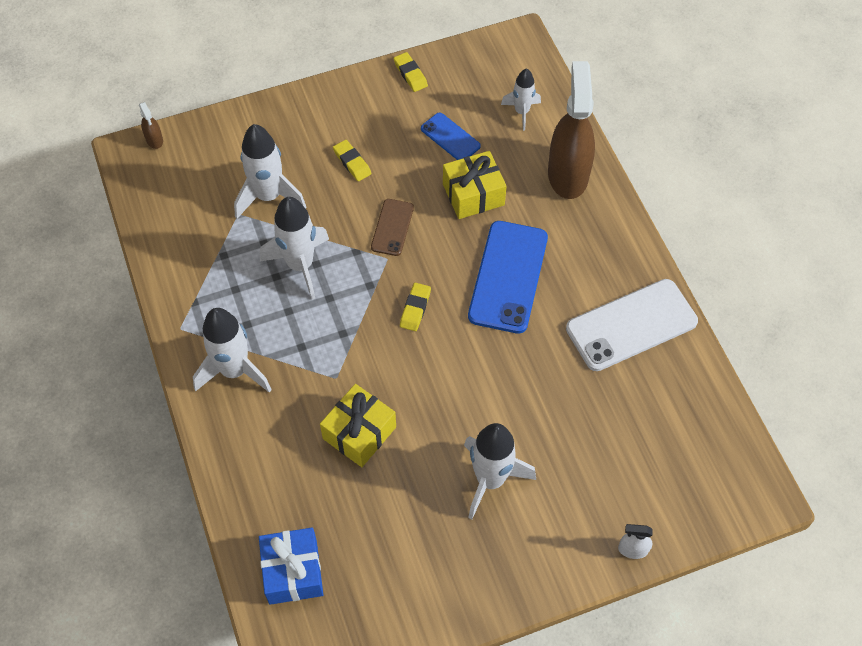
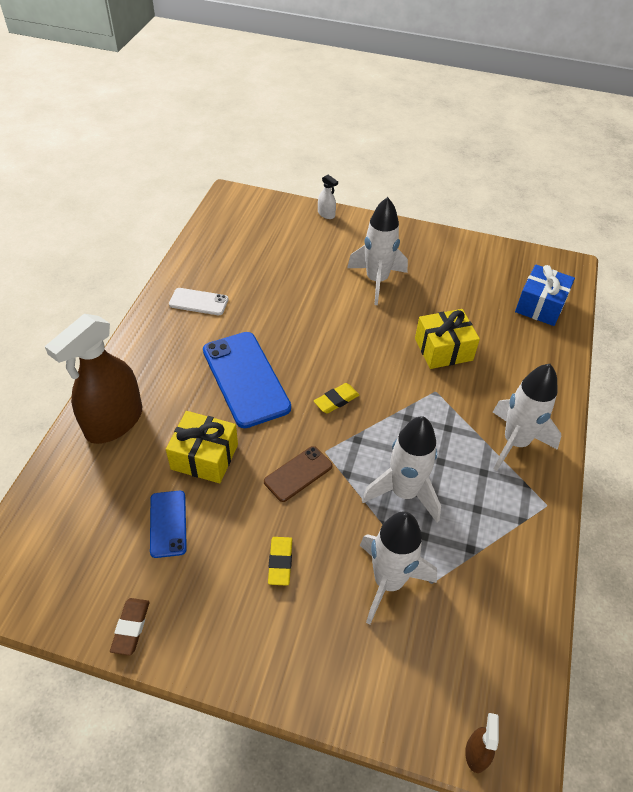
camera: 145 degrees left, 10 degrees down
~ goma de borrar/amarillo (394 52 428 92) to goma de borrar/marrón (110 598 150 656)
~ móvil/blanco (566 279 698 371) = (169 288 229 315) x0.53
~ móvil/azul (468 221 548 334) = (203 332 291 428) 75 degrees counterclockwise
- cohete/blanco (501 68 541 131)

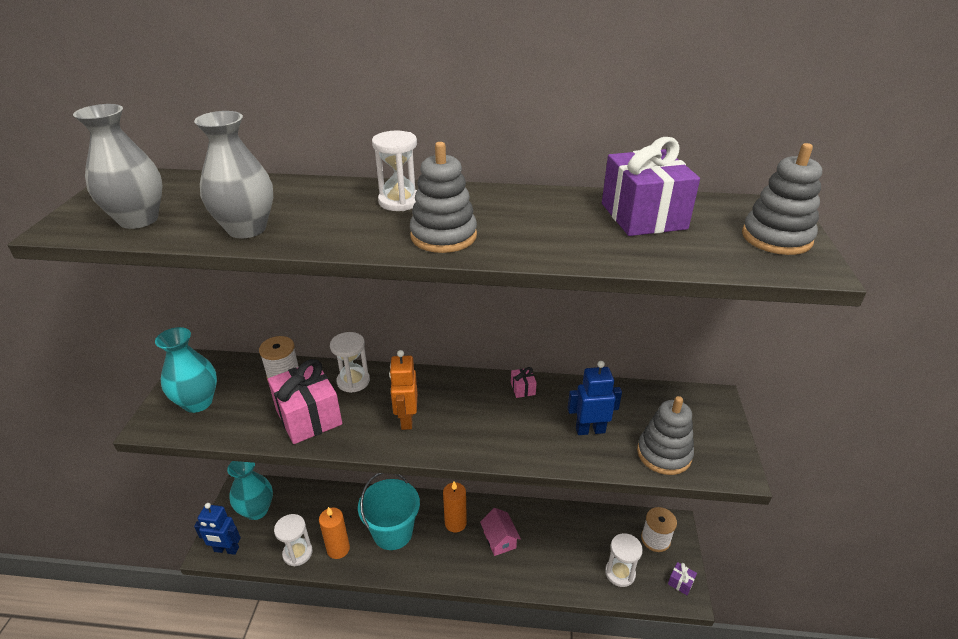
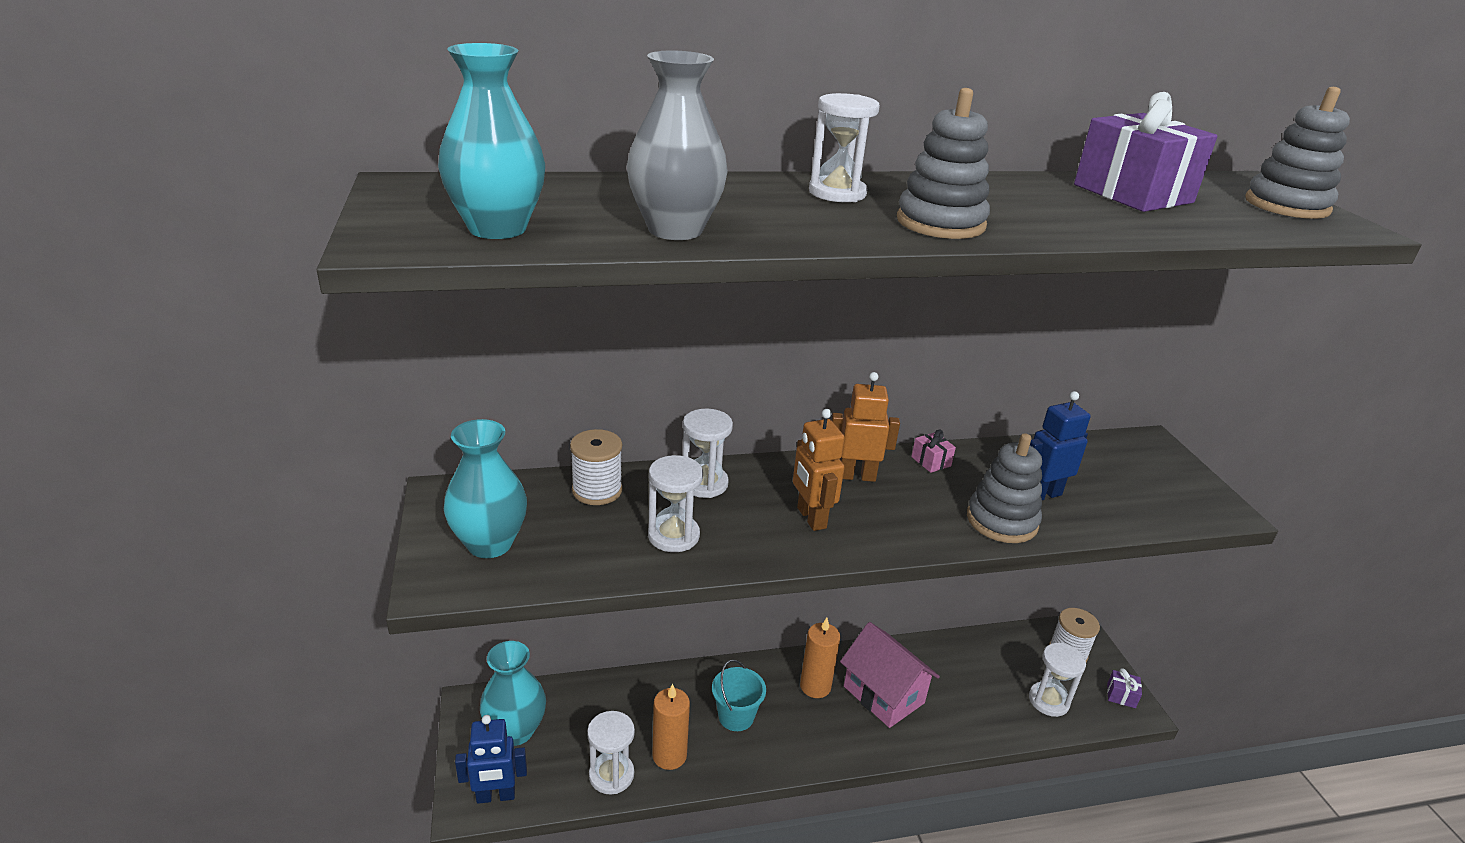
camera: 20 degrees left, 5 degrees down
~ florero/gris (73 104 163 229) to florero/turquesa (438 43 545 239)
~ regalo/rosa (268 359 342 444) to reloj de arena/blanco (648 455 703 552)
~ balde/turquesa (358 473 420 550) = (712 659 766 731) x0.61
+ robot/naranja (832 372 900 482)
~ casa/rosa (480 508 521 556) = (840 622 940 728) x1.57
~ juguete apilable/gris (637 396 694 475) to (967 433 1042 543)

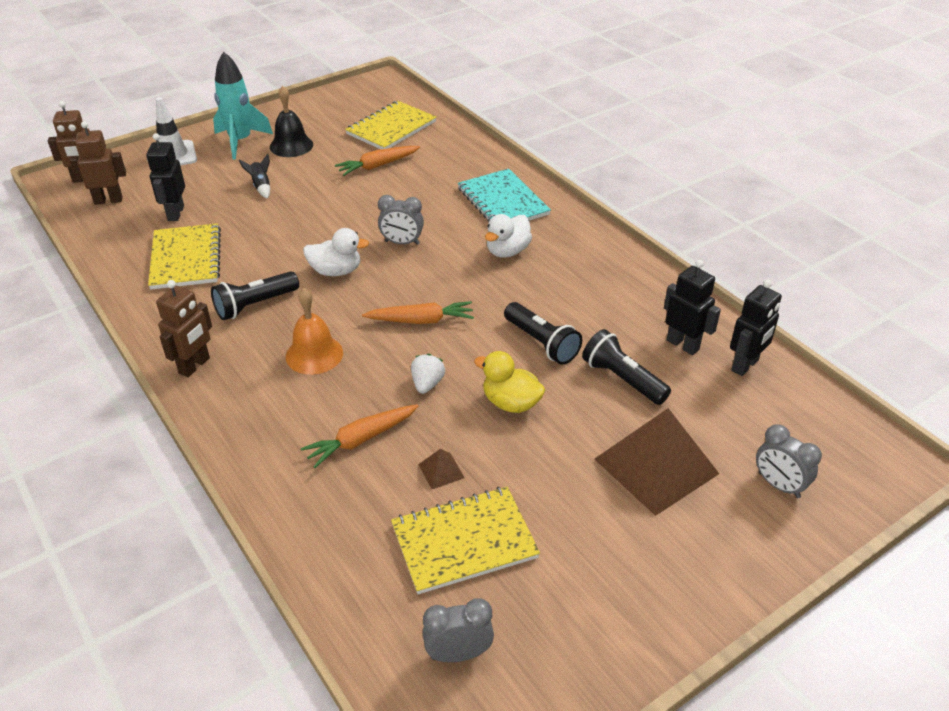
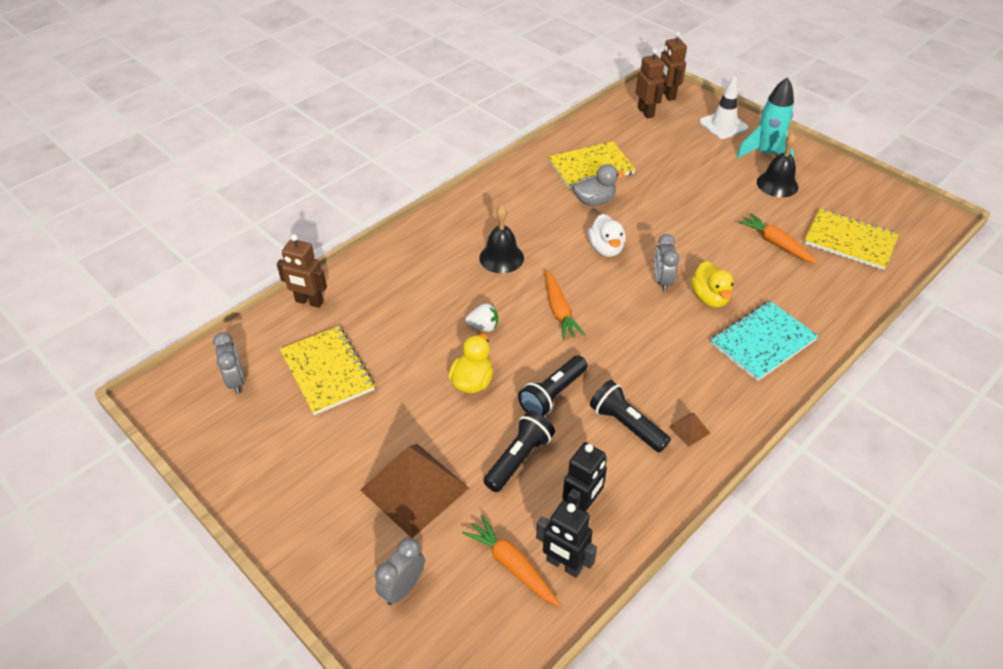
camera: 80 degrees right, 5 degrees up
~ robot/marrón (156 280 212 377) to (277 234 327 308)
~ zanahoria/naranja (301 404 419 468) to (462 515 560 606)
~ campana/naranja (286 288 343 375) to campana/negro (479 205 524 273)
+ pato/gris (573 164 625 206)
~ lámpara de mano/negro (211 271 299 320) to (590 380 671 453)
~ pirámide/marrón (418 449 465 489) to (669 413 710 447)
+ pato/amarillo (691 261 733 307)
- robot/negro (146 133 185 221)
- cohete/negro (239 154 270 199)
- pato/blanco (485 214 532 258)

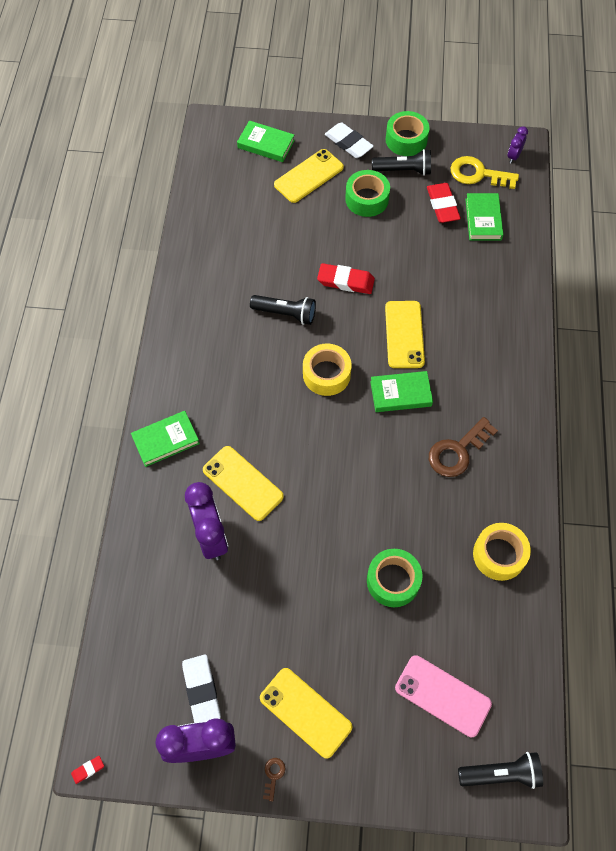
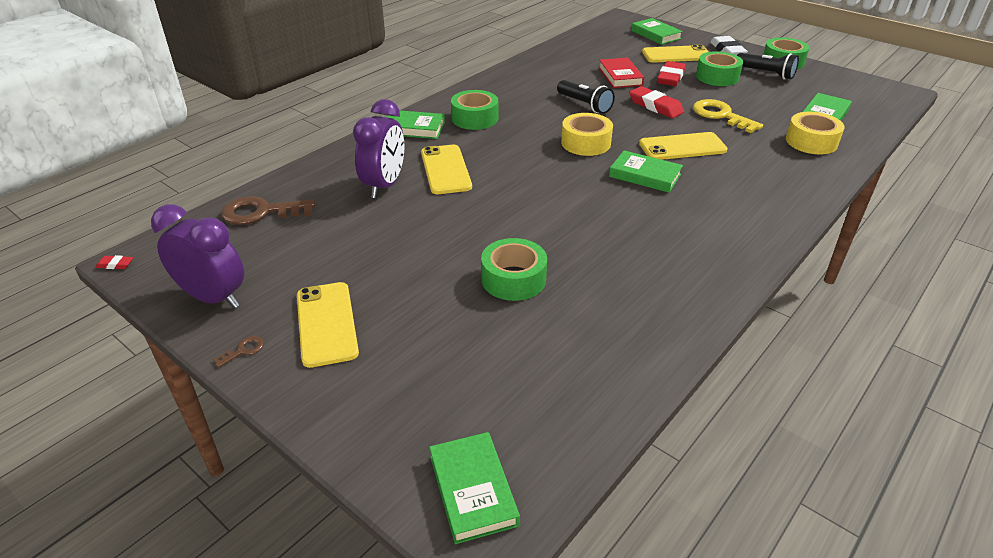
camera: 35 degrees right, 25 degrees down
~ llave/marrón (429 417 498 477) to (221 196 315 225)
~ lámpara de mano/negro (458 752 543 789) to libro/verde (429 432 520 544)
+ cinta adhesiva/verde (451 90 498 130)
+ libro/rojo (599 57 644 88)
~ móvil/amarillo (385 301 425 368) = (639 132 728 160) 45 degrees clockwise
~ goma de borrar/rojo (427 183 461 223) to (657 61 686 86)
~ llave/amarillo (450 156 519 189) to (693 99 763 133)
~ cinta adhesiva/amarillo (473 523 531 581) to (786 112 845 155)
- goma de borrar/blanco (182 655 221 723)
- móvil/rosa (395 655 492 737)
- despertador/morado (508 126 528 163)

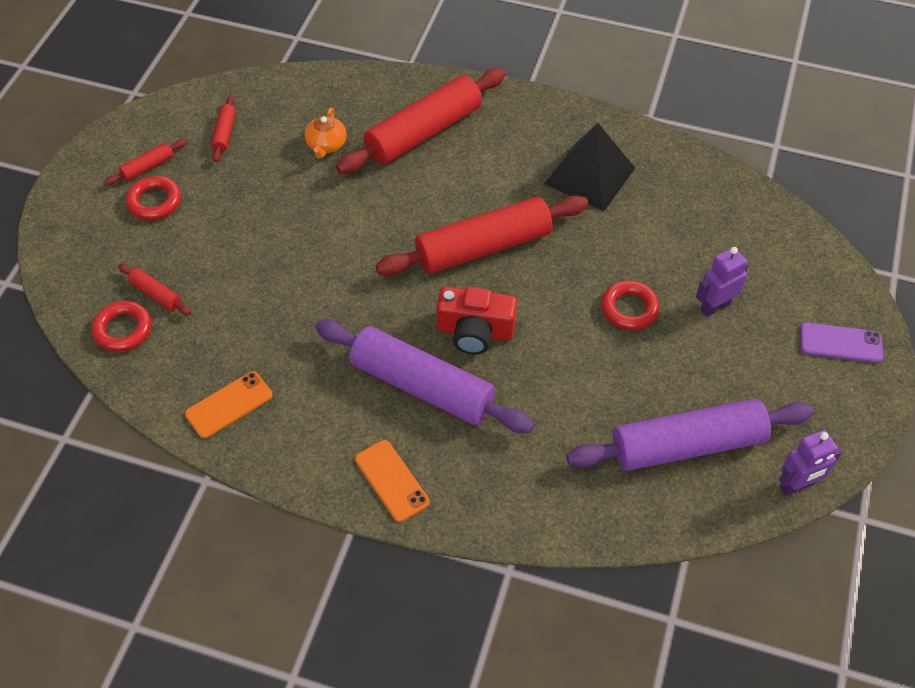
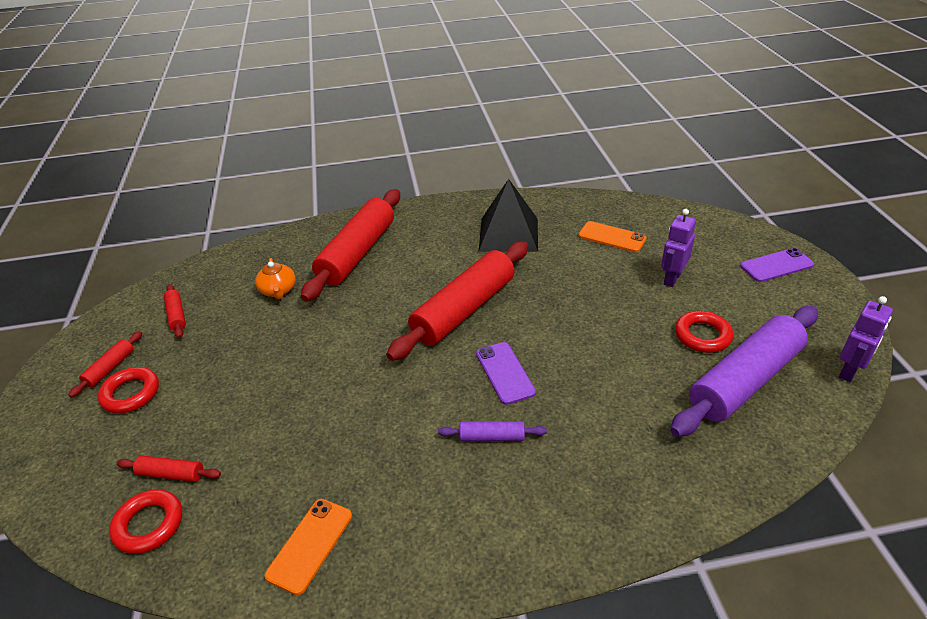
camera: 25 degrees left, 15 degrees down
~ rodillo/morado (315 320 534 433) = (438 421 547 441) x0.42
~ cámara/rojo (437 287 517 355) to móvil/morado (476 342 536 405)
~ móvil/naranja (355 440 430 522) to (579 221 647 252)
~ anillo/rojo (601 280 660 330) to (675 311 733 353)

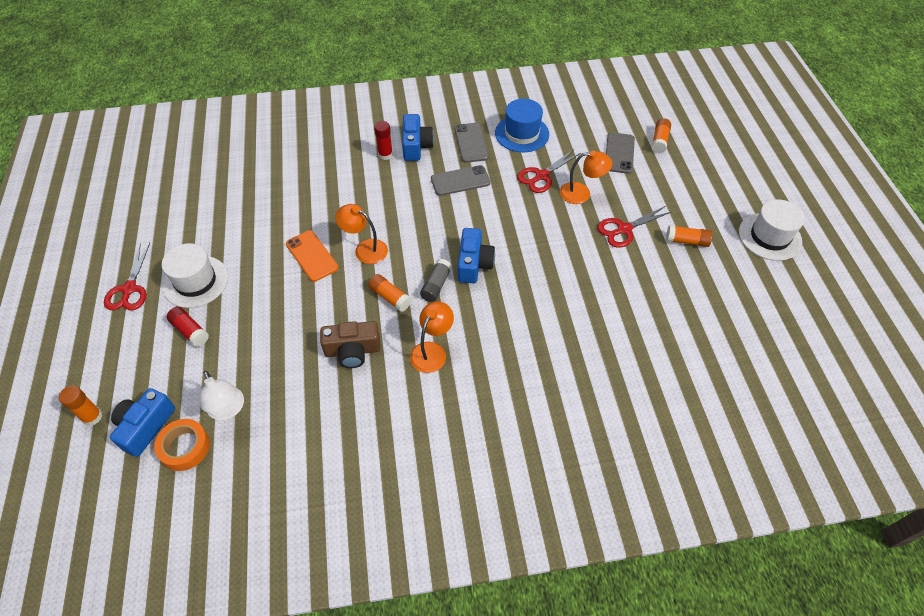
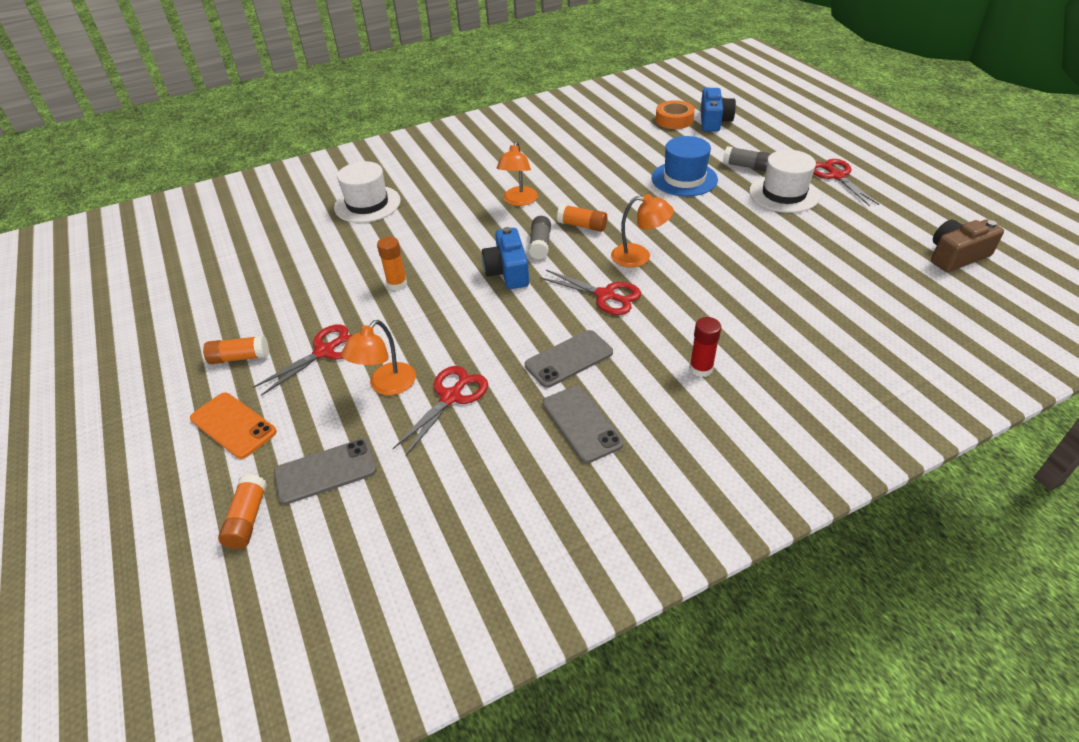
camera: 165 degrees right, 10 degrees down
~ móvil/naranja (286 230 339 282) to (190 393 277 459)
~ móvil/gris (606 132 635 174) = (274 439 377 505) 75 degrees clockwise
~ sombrero/blanco (739 199 805 261) to (334 161 401 223)
~ lámpara/naranja (560 150 613 204) = (341 320 416 395) 45 degrees counterclockwise
~ barra de pegamento/naranja (59 386 103 426) to (377 236 407 291)
+ tijeras/rojo (540 270 641 315)
~ sombrero/azul (495 99 549 152) to (652 136 718 196)
~ barra de pegamento/rojo (167 307 209 347) to barra de pegamento/gris (723 146 771 171)
~ cámara/marrón (320 321 381 368) to (931 220 1004 272)
- lámpara/blanco (200 371 244 420)
- cámara/azul (402 114 434 161)

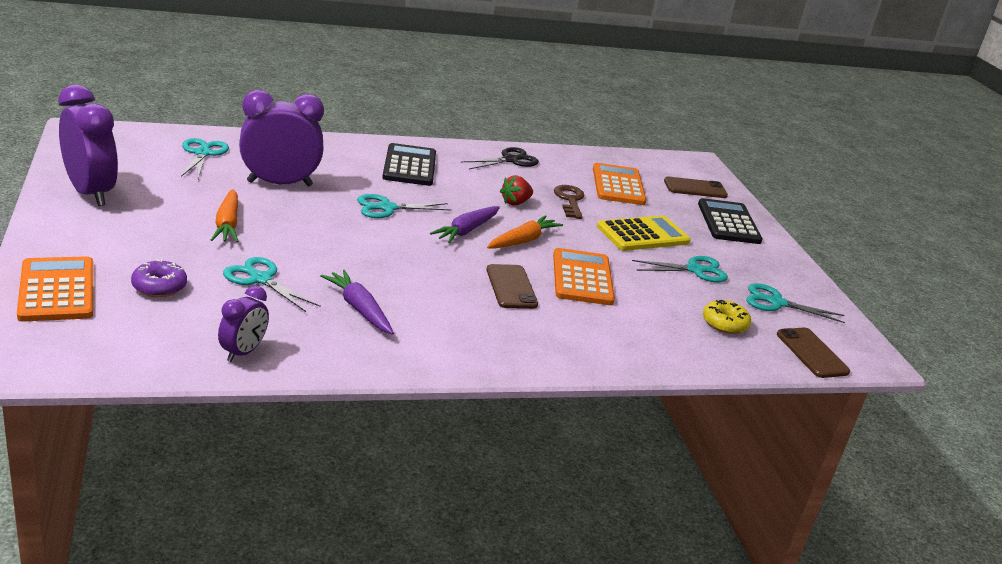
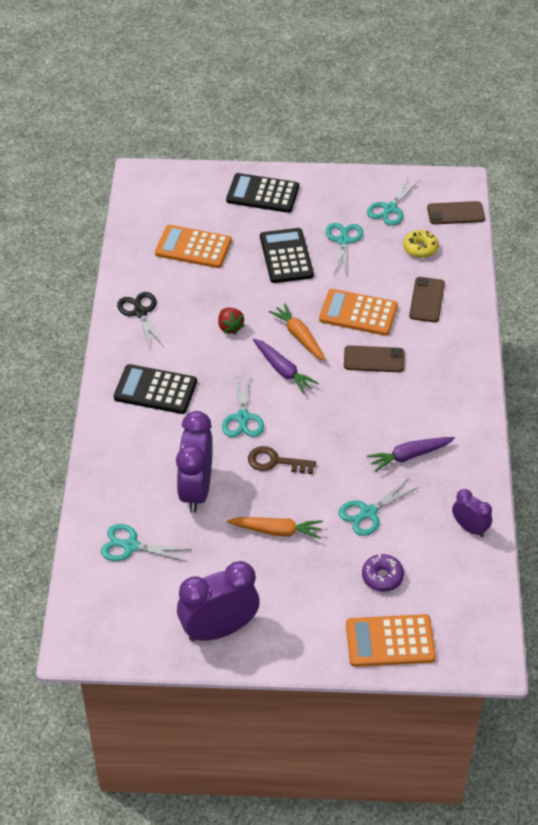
camera: 70 degrees left, 20 degrees up
~ llave/marrón (554 185 584 219) to (248 446 316 474)
~ calculadora/amarillo (597 215 691 251) to calculadora/negro (260 228 314 283)
~ móvil/marrón (664 177 728 198) to (409 277 445 322)

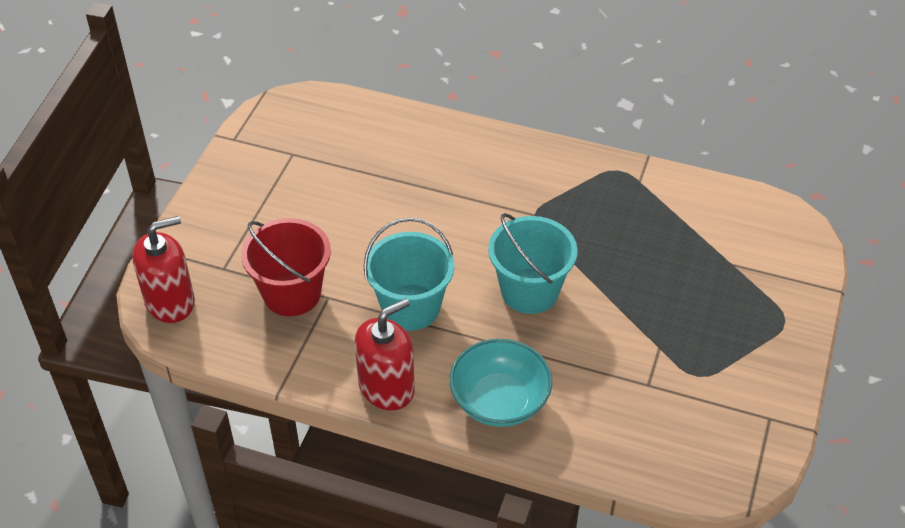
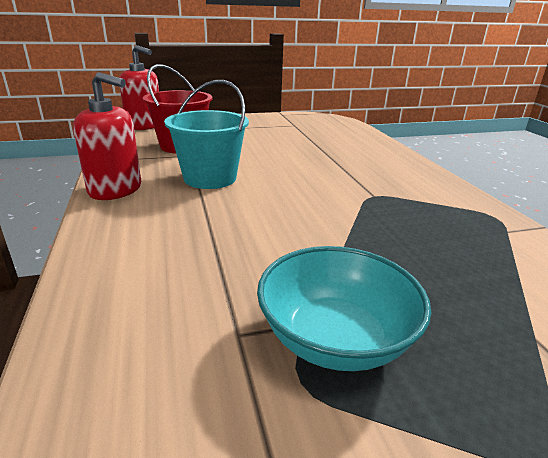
camera: 55 degrees right, 20 degrees down
~ cuenco/turquesa (449 339 552 427) to (257 246 431 371)
- balde/turquesa (488 213 578 314)

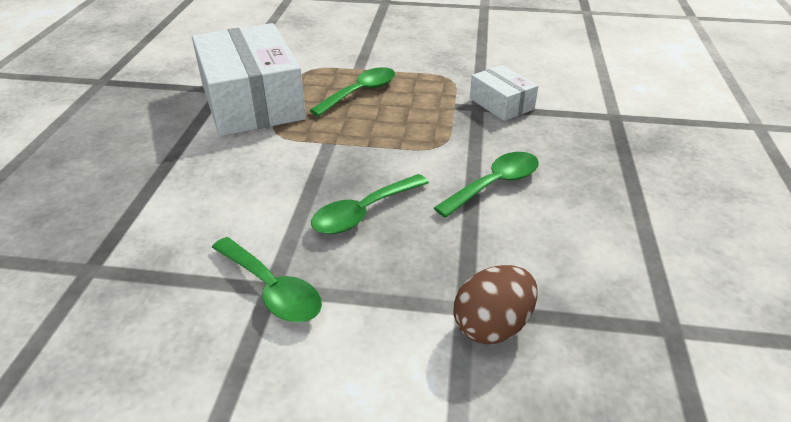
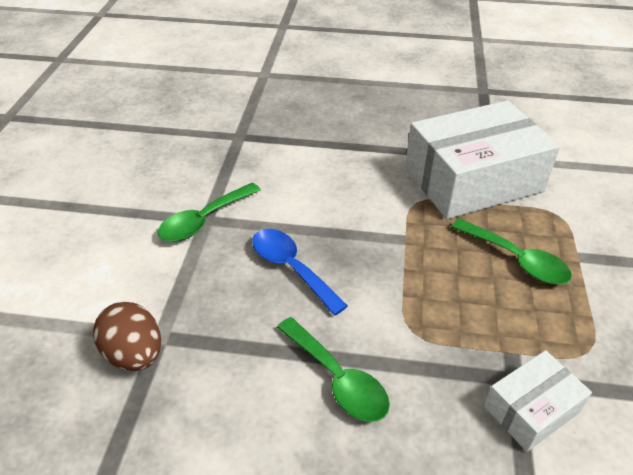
camera: 90 degrees right, 5 degrees up
~ cuchara/verde (311 174 429 234) to cuchara/azul (252 229 348 316)

